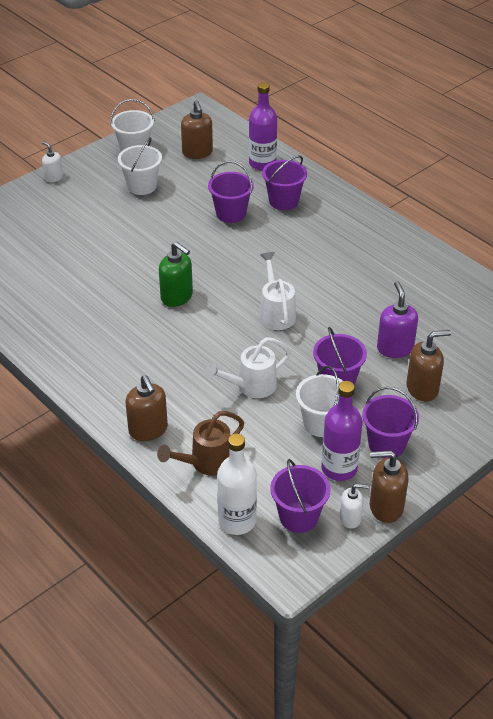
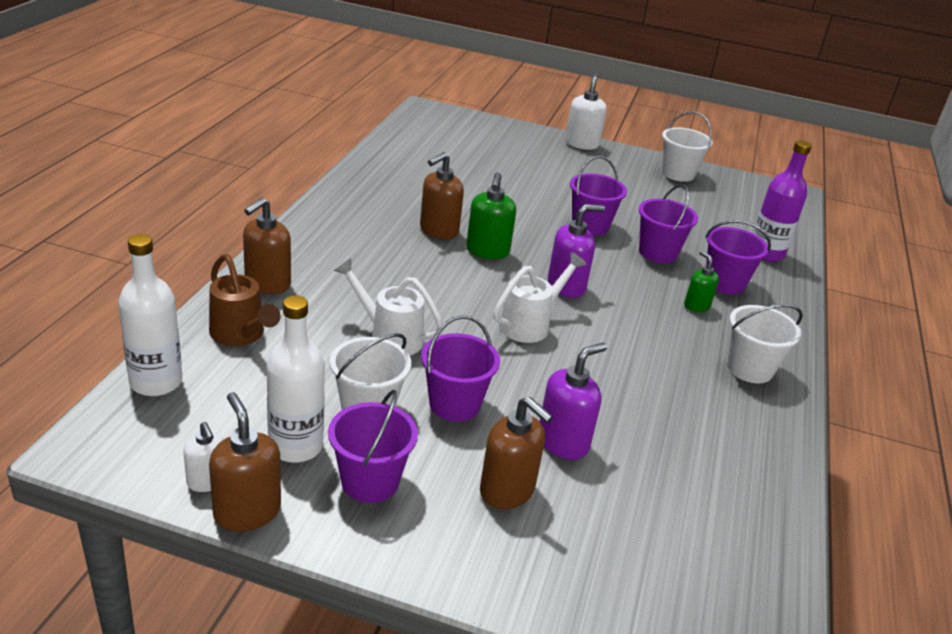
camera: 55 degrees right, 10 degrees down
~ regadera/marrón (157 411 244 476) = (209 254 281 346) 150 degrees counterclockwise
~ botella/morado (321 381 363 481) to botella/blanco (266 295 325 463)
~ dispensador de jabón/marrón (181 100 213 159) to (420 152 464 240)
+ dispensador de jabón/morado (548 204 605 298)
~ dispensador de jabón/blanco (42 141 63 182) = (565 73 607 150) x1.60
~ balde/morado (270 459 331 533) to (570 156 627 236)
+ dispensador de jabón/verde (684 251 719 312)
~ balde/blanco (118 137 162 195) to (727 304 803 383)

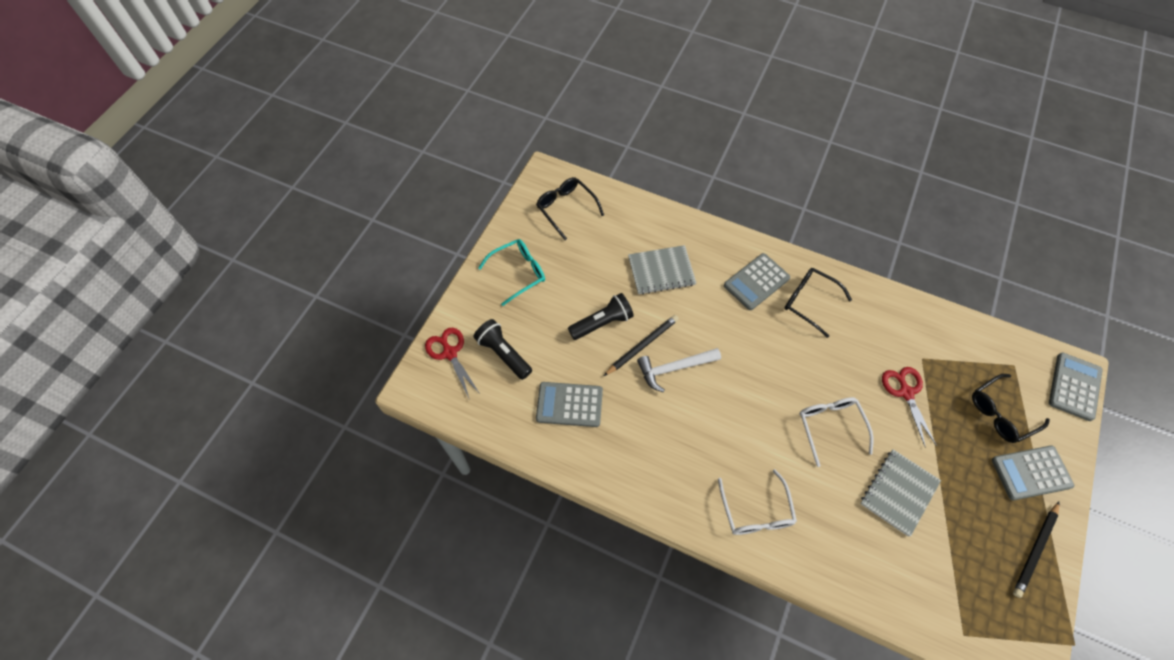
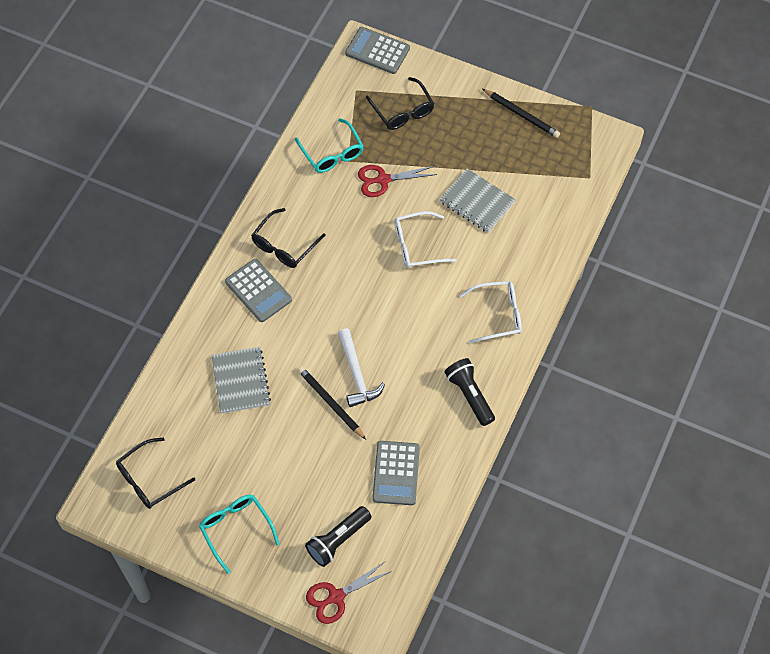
camera: 90 degrees left, 0 degrees up
+ gafas/turquesa (295 118 364 173)
~ lámpara de mano/negro (568 293 634 340) to (445 358 495 426)
- calculadora/gris (992 446 1074 500)

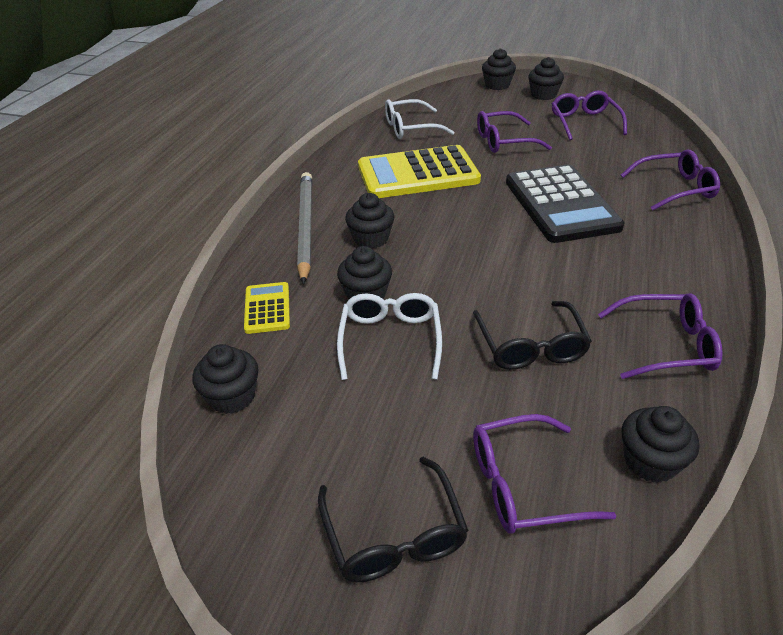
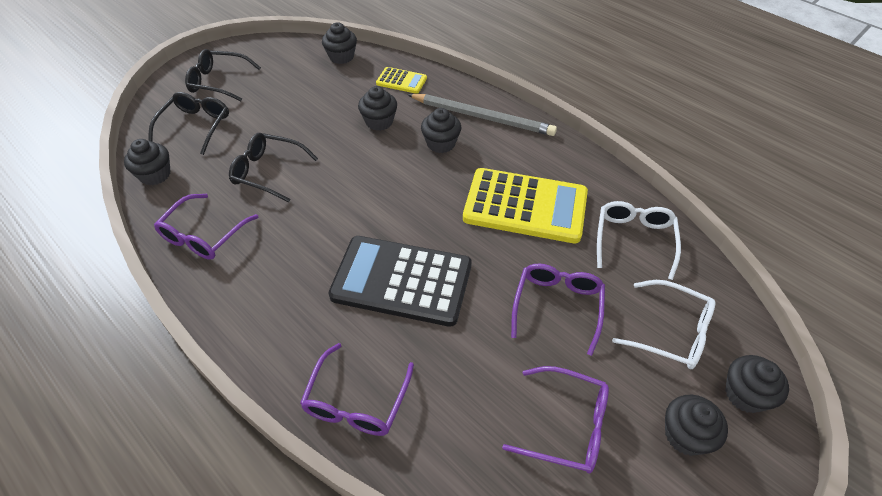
camera: 115 degrees right, 10 degrees up
~ gafas/morado (473 414 617 533) to gafas/negro (148 92 229 155)
~ calculadora/amarillo (358 145 481 198) = (463 168 588 243) 90 degrees clockwise
~ gafas/blanco (337 293 442 380) to (612 280 716 369)

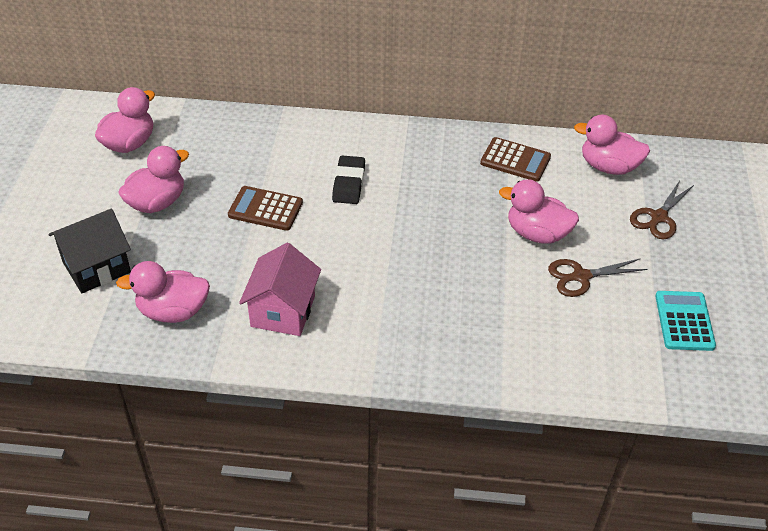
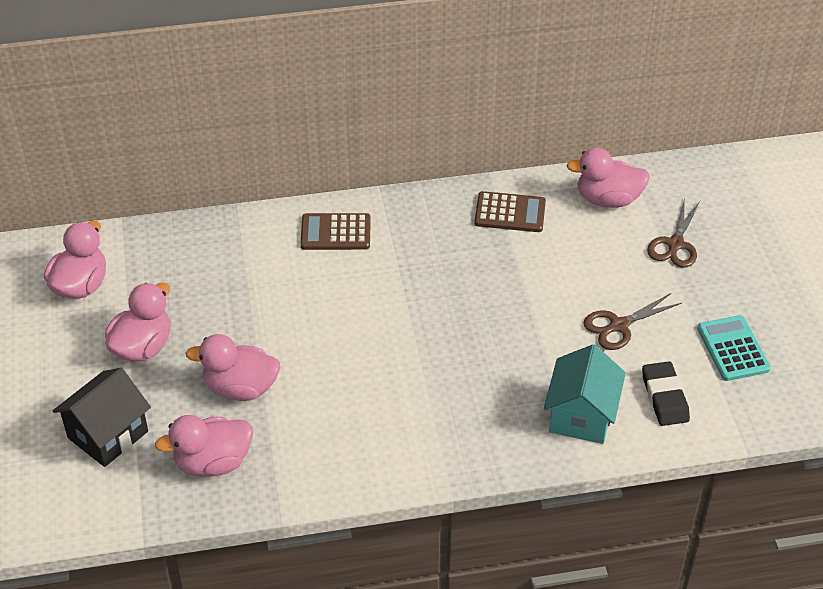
camera: 15 degrees left, 0 degrees up
~ pato/rosa (499 179 579 244) to (186 334 280 401)
~ calculadora/marrón (228 186 303 231) to (300 213 371 250)
+ casa/turquesa (544 344 626 444)
~ goma de borrar/negro (332 156 365 204) to (642 361 690 426)
- casa/rosa (239 243 321 336)

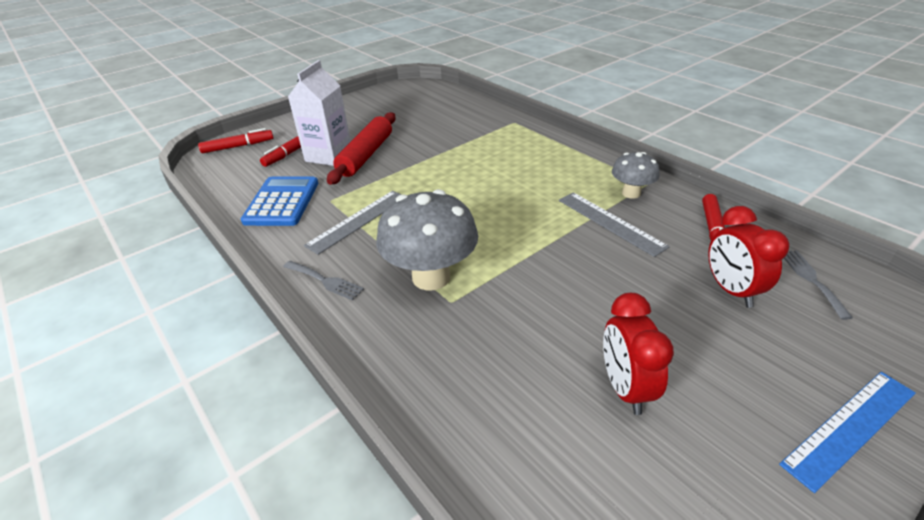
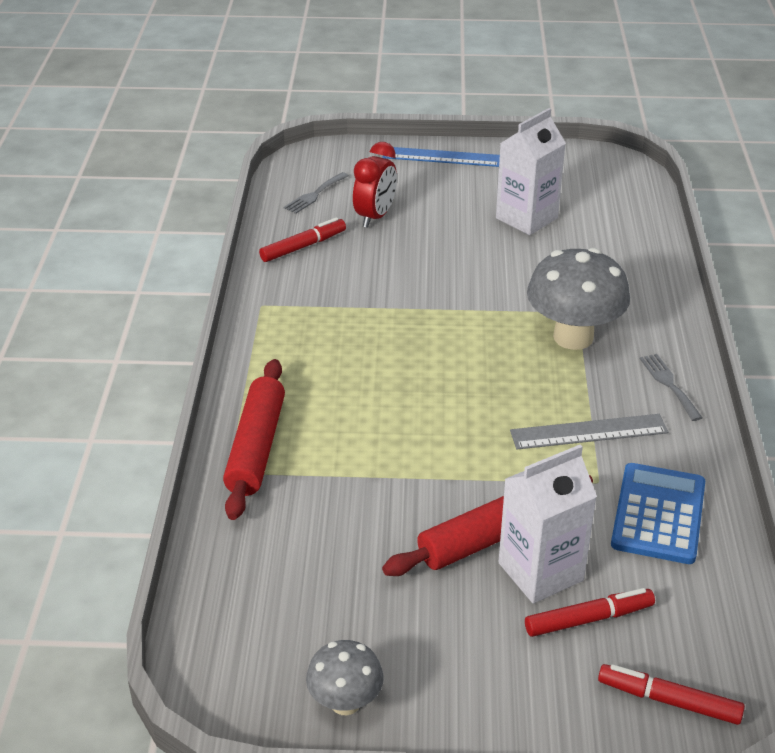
camera: 140 degrees left, 0 degrees up
+ rodillo/rojo (223 359 285 520)
~ seta/gris (612 152 660 199) to (306 640 384 715)
~ despertador/rojo (603 293 674 415) to cartón de leche/blanco (496 108 566 235)
~ calculadora/azul (241 177 318 226) = (611 463 705 564) 150 degrees clockwise
- regla/gris (559 192 670 257)

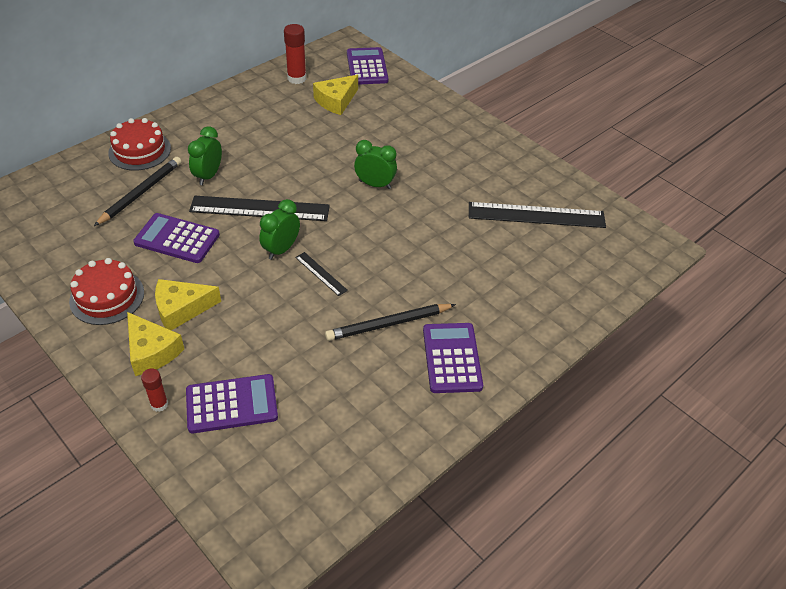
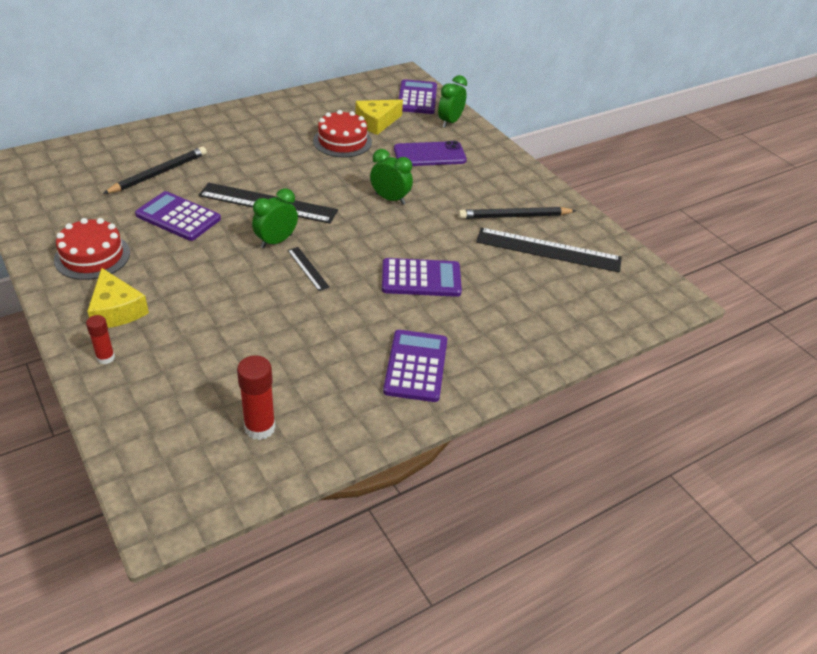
camera: 10 degrees right, 5 degrees down
~ barra de pegamento/rojo (284 24 306 84) to (237 356 276 440)
~ tarta/rojo (108 118 171 171) to (313 110 372 157)
~ calculadora/morado (186 374 278 433) to (382 258 462 297)
+ móvil/morado (394 141 467 166)
~ despertador/verde (188 126 222 185) to (438 75 467 128)
~ lápiz/negro (325 304 456 341) to (458 207 577 219)
- queso/amarillo (155 279 221 330)

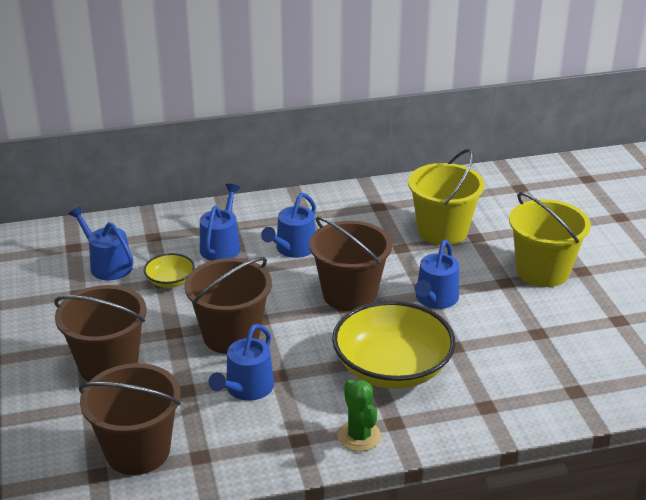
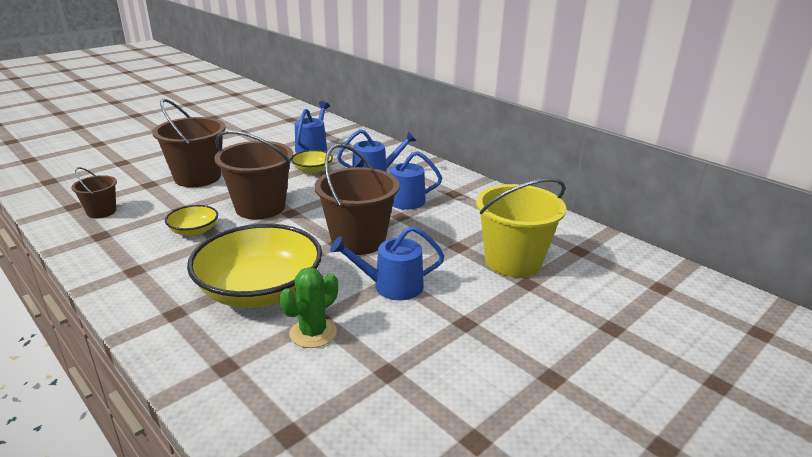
camera: 60 degrees right, 5 degrees down
~ balde/marrón (79 363 181 475) = (71 167 117 218) x0.53
~ regadera/azul (209 324 274 401) to cuenco/amarillo (165 205 218 236)
~ cactus/verde (338 379 381 451) to (280 267 338 348)
- balde/amarillo (509 192 591 287)

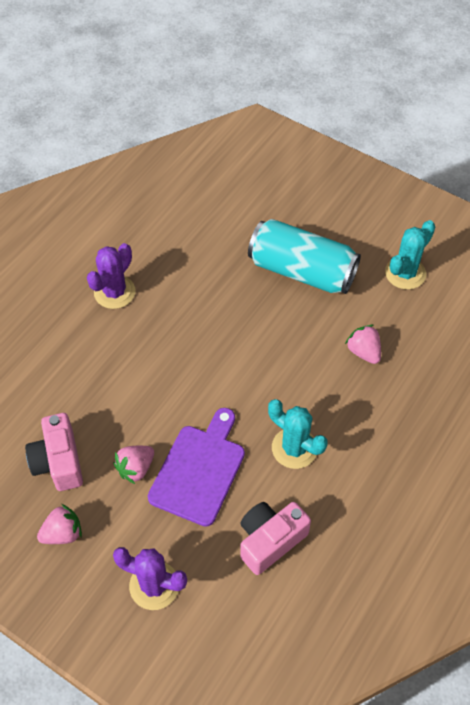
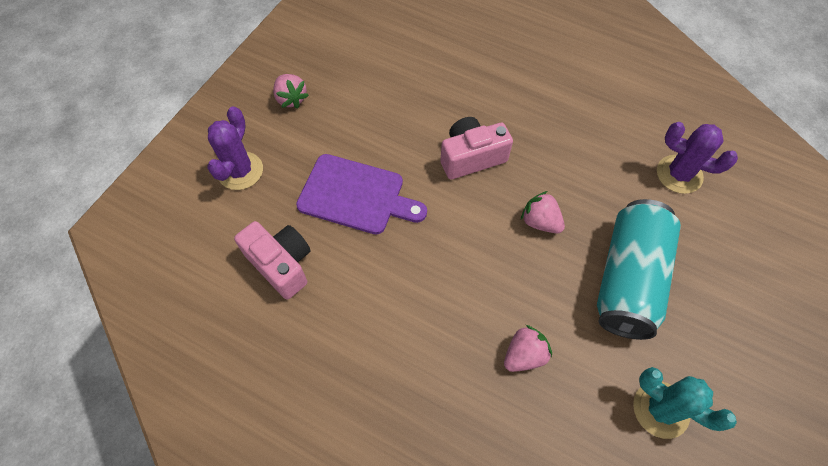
camera: 85 degrees right, 5 degrees up
~ cámara/rosa (25 413 83 491) to (440 117 513 179)
~ fresa/rosa (114 446 154 484) to (521 191 565 233)
~ cactus/morado (87 243 135 309) to (657 122 738 194)
- cactus/turquesa (268 399 327 469)

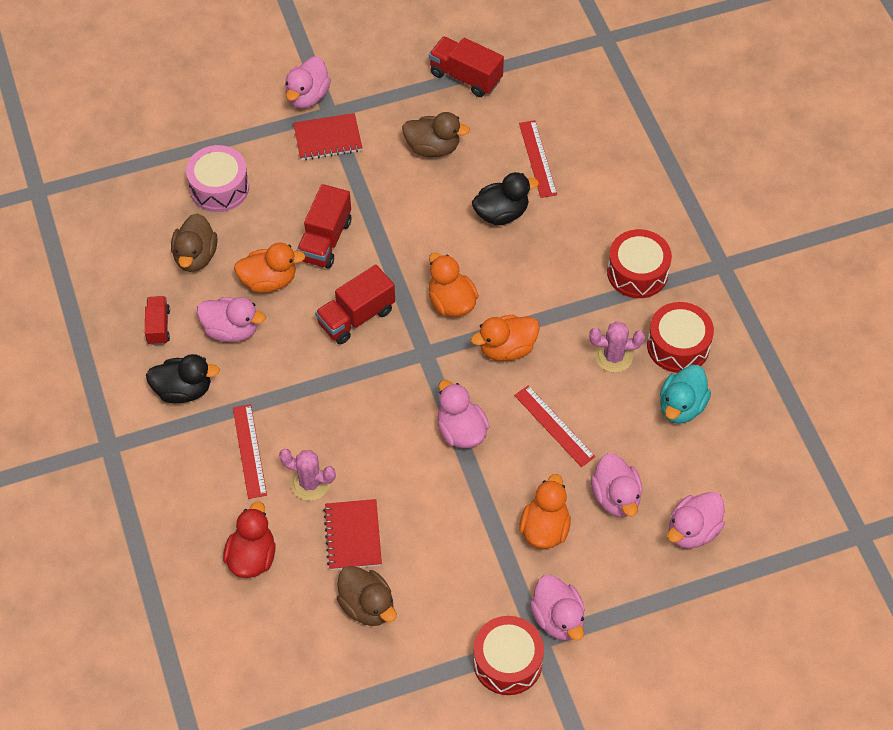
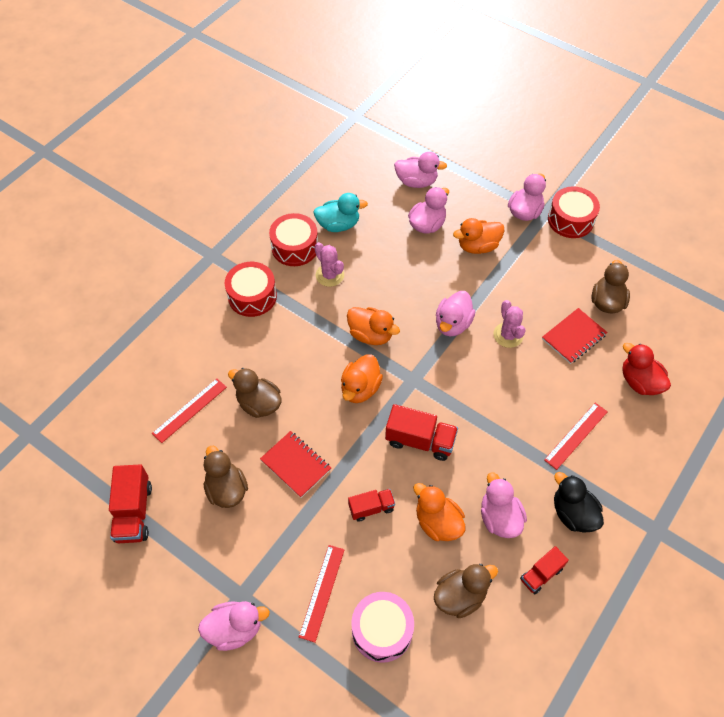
camera: 125 degrees left, 0 degrees up
~ pato/negro (472 172 539 225) to pato/marrón (228 368 282 418)
~ cuaderno/rojo (293 113 362 160) to (260 431 331 498)
~ regla/rojo (514 385 596 467) to (299 545 345 643)
~ camión/rojo (297 184 351 269) = (348 489 395 522) x0.63
~ cactus/rosa (279 449 336 501) to (493 300 526 348)
~ pato/rojo (223 501 275 578) = (622 343 671 395) 75 degrees clockwise

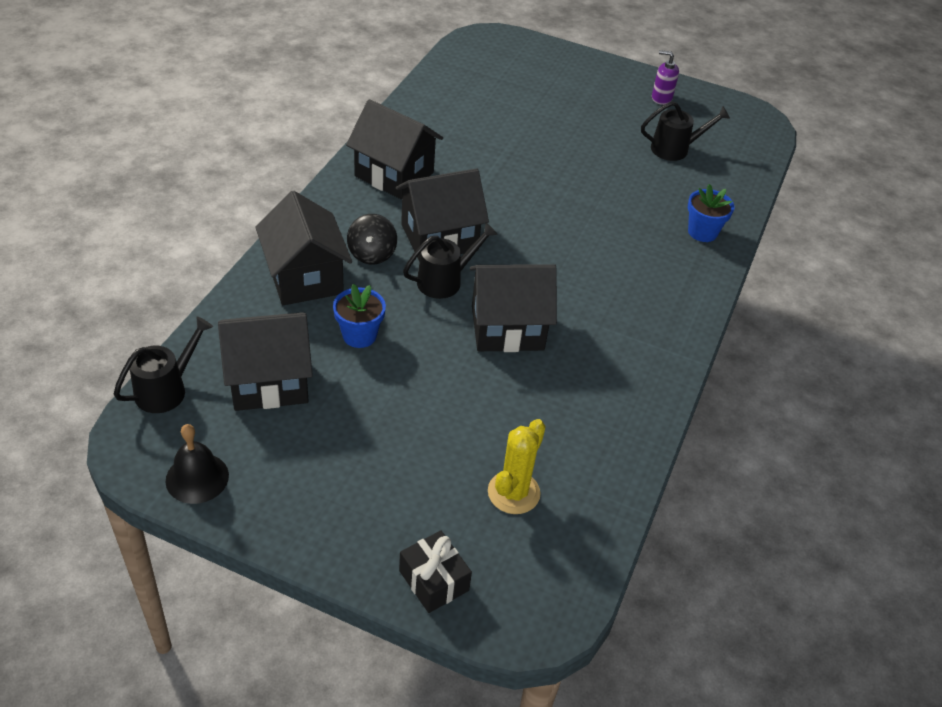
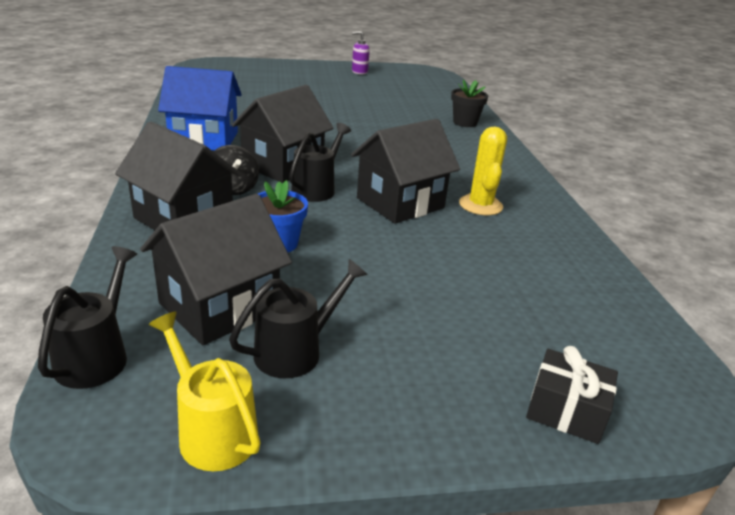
camera: 30 degrees left, 15 degrees down
~ campana/negro (166 424 229 504) to regadera/amarillo (149 312 261 471)
~ casa/negro (346 99 443 199) to casa/azul (158 66 242 151)
~ regadera/negro (641 101 730 161) to (229 259 368 378)
~ maceta/azul (688 184 734 242) to maceta/negro (451 79 488 127)
~ cactus/amarillo (488 419 546 514) to (459 126 507 215)

